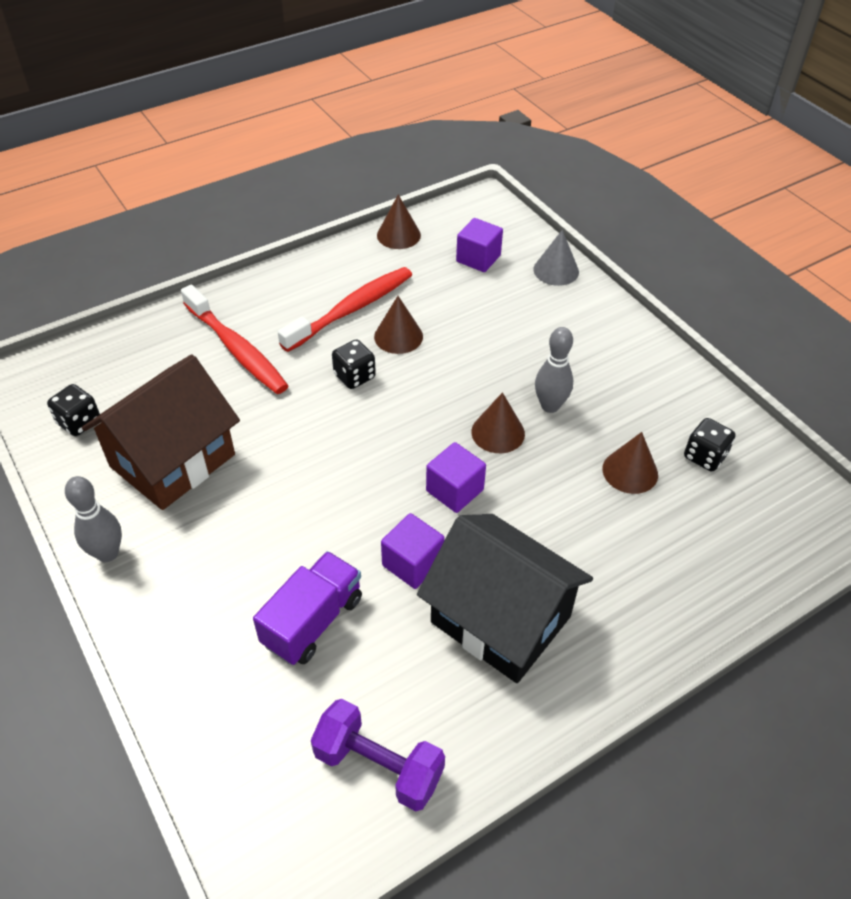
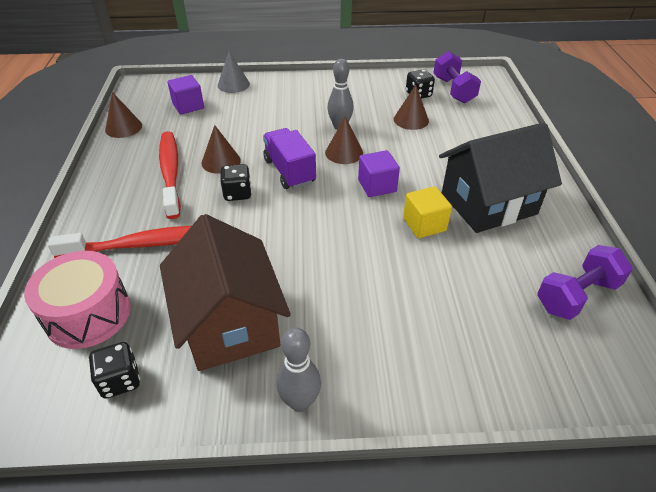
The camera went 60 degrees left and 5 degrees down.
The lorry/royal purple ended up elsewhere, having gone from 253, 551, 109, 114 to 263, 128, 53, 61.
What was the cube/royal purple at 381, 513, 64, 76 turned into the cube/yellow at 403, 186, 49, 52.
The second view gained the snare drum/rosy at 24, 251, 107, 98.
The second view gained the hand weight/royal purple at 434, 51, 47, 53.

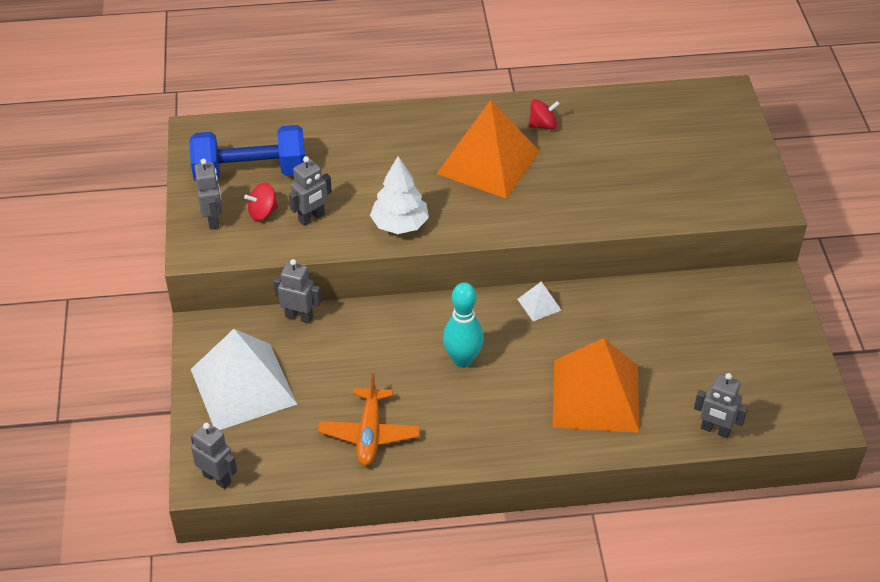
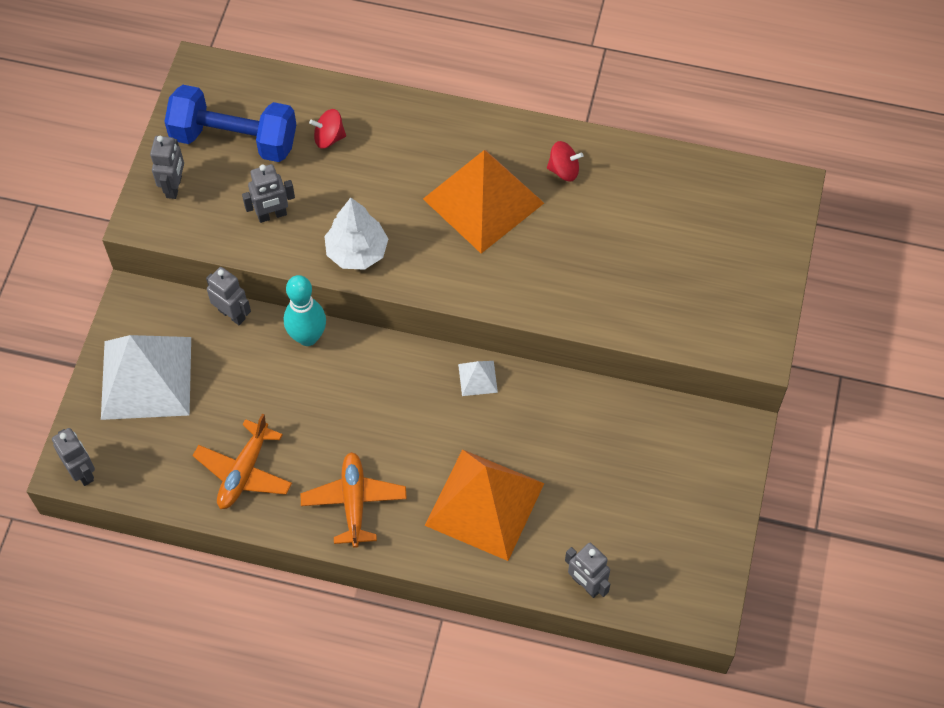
The camera went 20 degrees right and 15 degrees up.
The toy top/crimson ended up elsewhere, having gone from 244, 183, 34, 38 to 309, 109, 37, 40.
The tenpin/aqua ended up elsewhere, having gone from 443, 282, 41, 86 to 284, 275, 42, 71.
The second view gained the toy plane/bright orange at 300, 452, 107, 96.

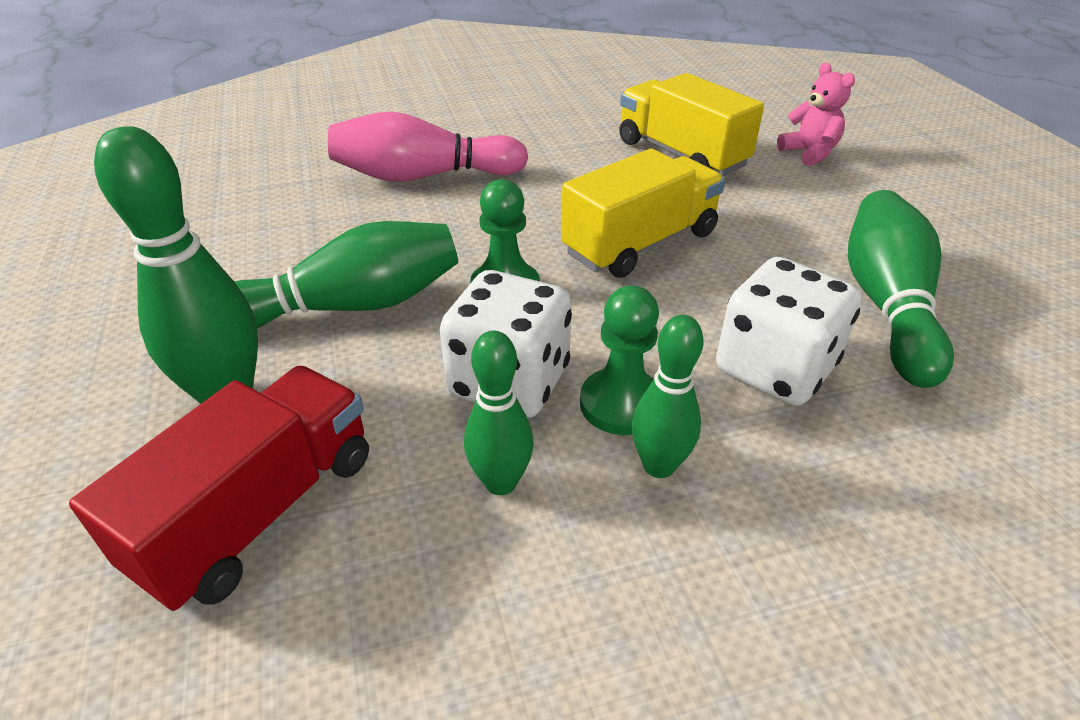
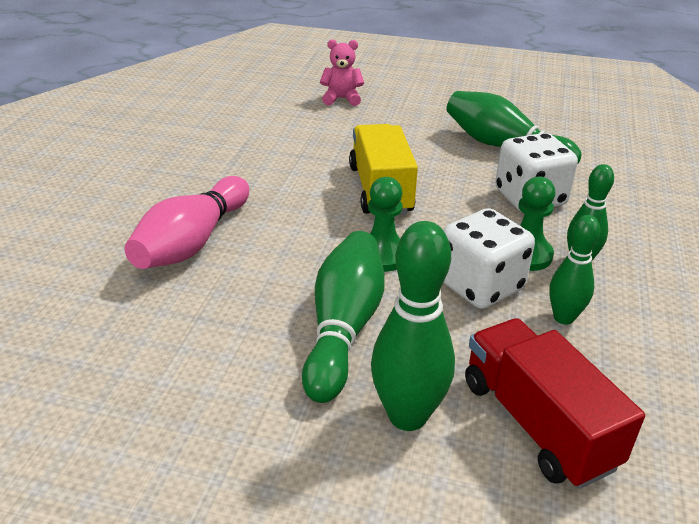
The camera went 60 degrees left and 5 degrees down.
The second view lost the lorry/yellow at 619, 73, 145, 103.

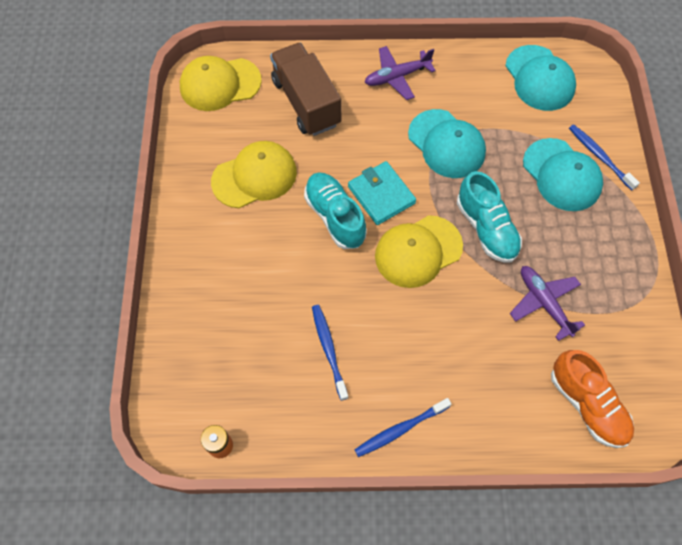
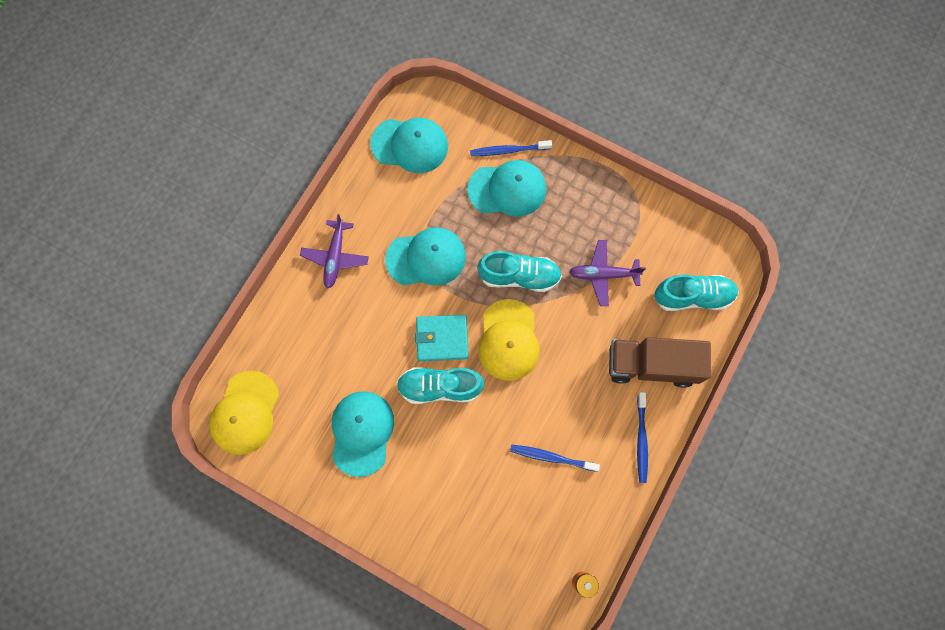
The camera went 60 degrees left and 10 degrees up.
What was the peaked cap/yellow at 211, 141, 86, 67 turned into the peaked cap/aqua at 332, 391, 62, 86.
The lorry/russet ended up elsewhere, having gone from 270, 43, 71, 93 to 609, 337, 102, 51.
What was the shoe/bright orange at 551, 350, 83, 98 turned into the shoe/aqua at 654, 274, 85, 37.

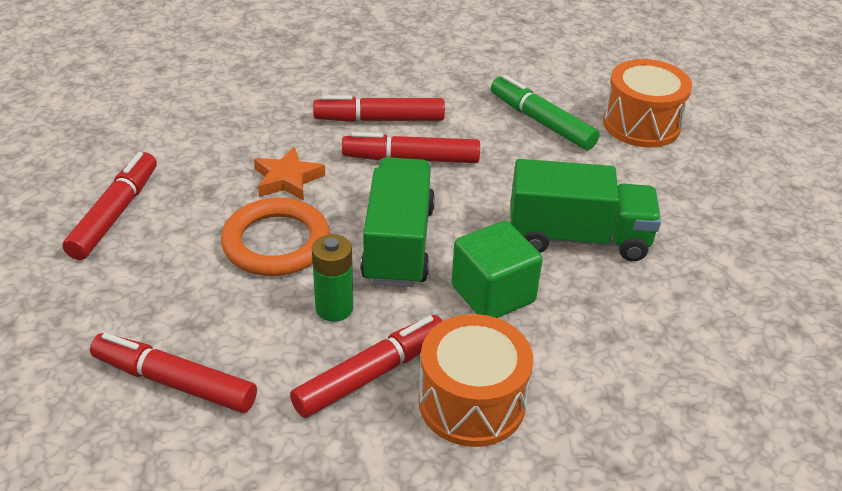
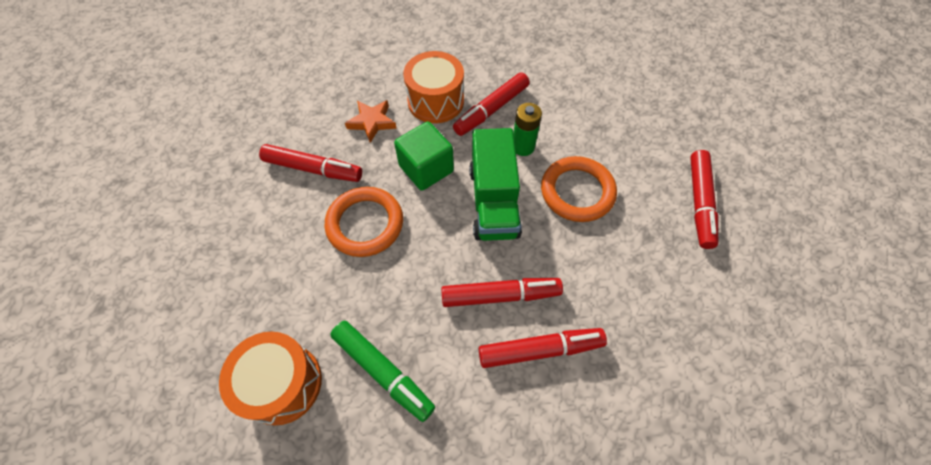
The camera went 175 degrees right and 20 degrees up.
The marker pen/crimson ended up elsewhere, having gone from 90, 333, 167, 80 to 259, 144, 103, 38.
The star shape/bright orange ended up elsewhere, having gone from 254, 147, 71, 54 to 345, 100, 52, 43.
Where the lorry/emerald stood at 510, 159, 151, 102, the ring/bright orange came to stand at 325, 187, 78, 70.

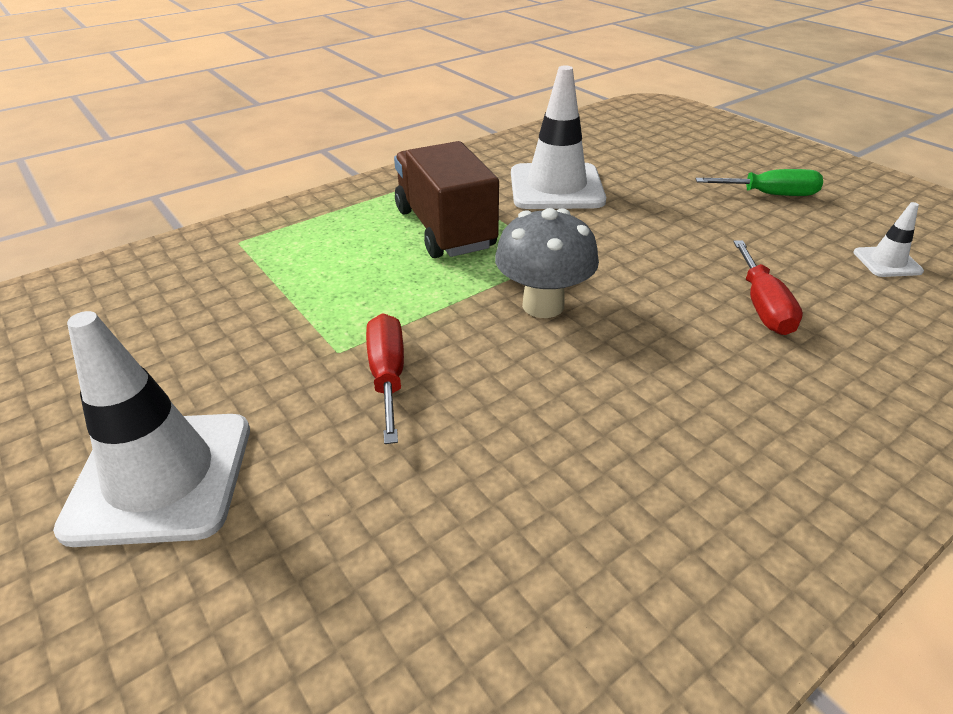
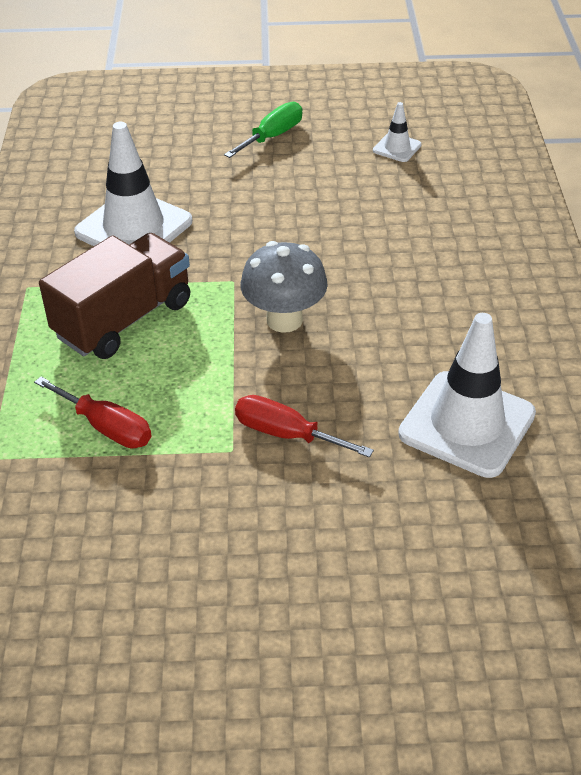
The camera went 55 degrees left and 5 degrees up.
The traffic cone/snow-white ended up elsewhere, having gone from 53, 311, 197, 236 to 398, 313, 138, 165.
The lorry/russet at 394, 141, 105, 117 ended up facing another way, 120 degrees clockwise from before.
The hand screwdriver/crimson ended up elsewhere, having gone from 733, 241, 70, 94 to 34, 377, 117, 71.

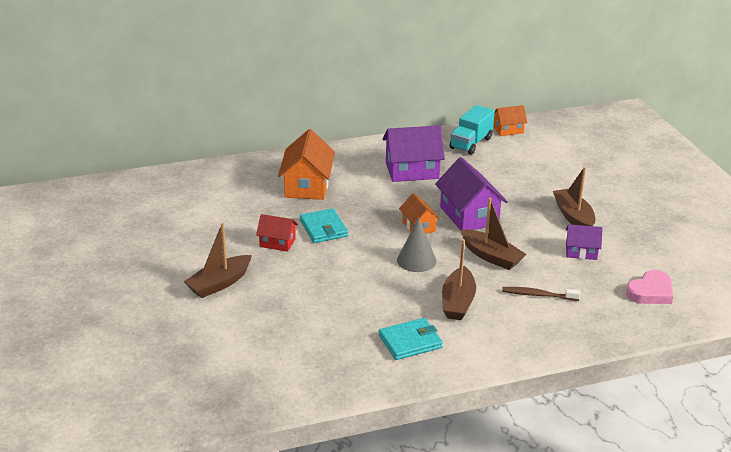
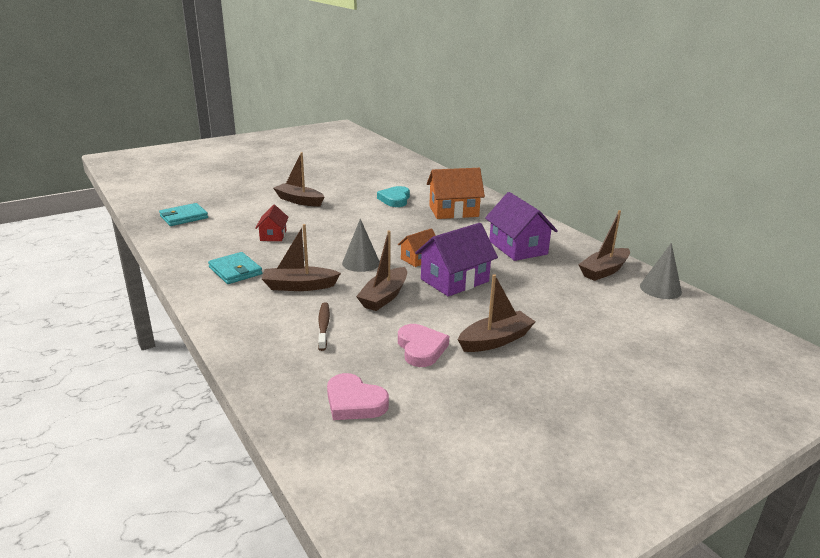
The camera went 75 degrees right and 5 degrees down.
The toy house/crimson ended up elsewhere, having gone from 256, 214, 42, 38 to 255, 204, 34, 37.
The billfold/aqua ended up elsewhere, having gone from 300, 208, 48, 35 to 159, 203, 49, 23.
Where the lorry/aqua stood at 449, 105, 46, 50, the toy boat/russet came to stand at 578, 210, 52, 71.
Where the toy house/bright orange stood at 493, 105, 34, 31, the cone/ash-grey came to stand at 640, 243, 42, 56.
Where the toy house/royal purple stood at 566, 224, 37, 36, the heart/rosy came to stand at 398, 324, 51, 43.
The second view gained the heart/aqua at 377, 186, 33, 21.

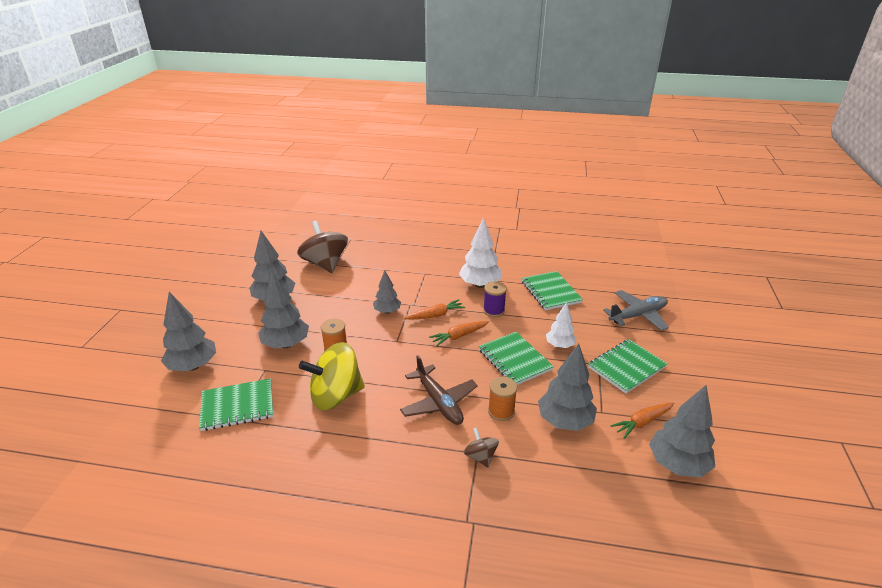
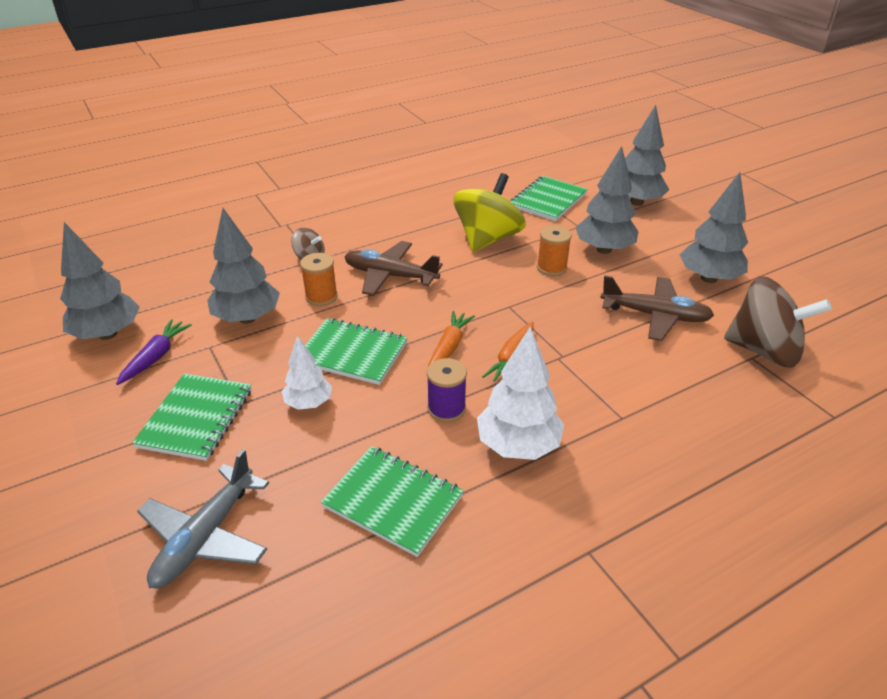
The camera went 140 degrees right and 5 degrees up.
The second view lost the fir tree/ash-grey at 373, 271, 28, 43.
What was the root vegetable/bright orange at 610, 403, 64, 36 turned into the root vegetable/royal purple at 116, 319, 76, 66.
The second view gained the toy plane/russet at 600, 276, 114, 65.

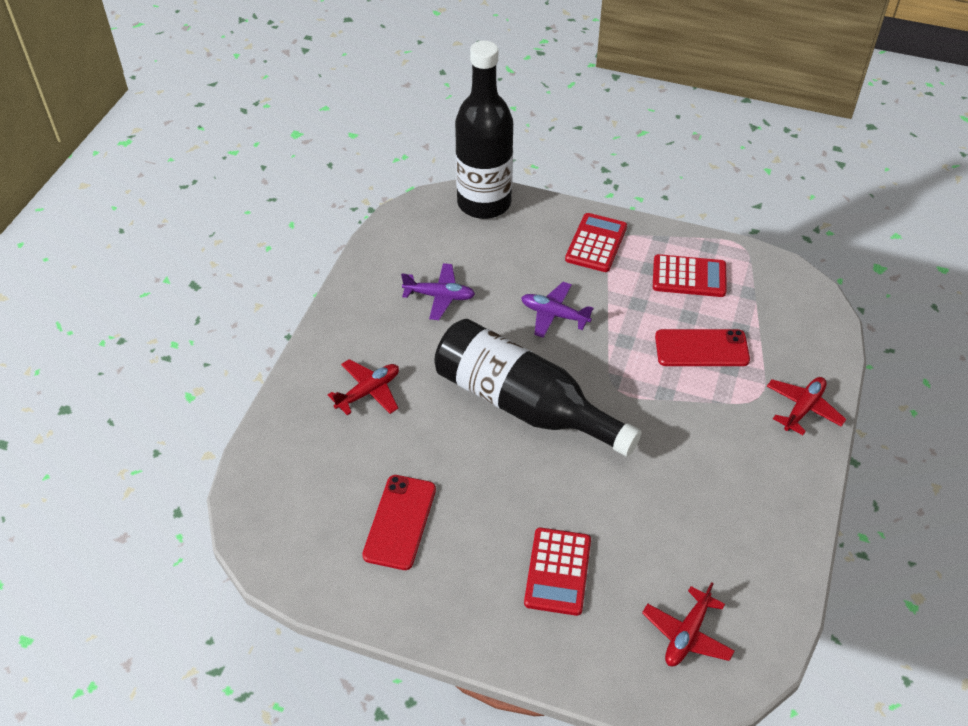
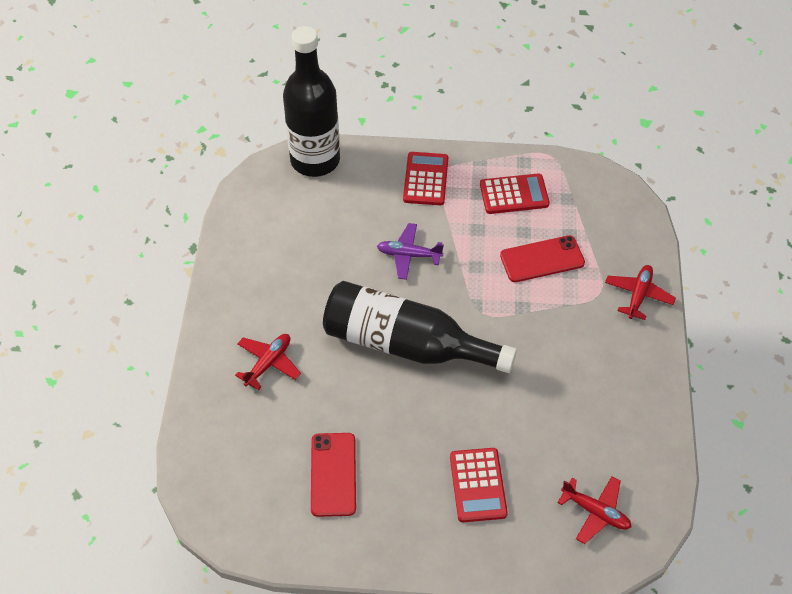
The camera went 15 degrees left and 5 degrees up.
The second view lost the toy plane/royal purple at 401, 263, 74, 57.
The toy plane/crimson at 642, 582, 92, 84 ended up facing another way, 75 degrees counterclockwise from before.

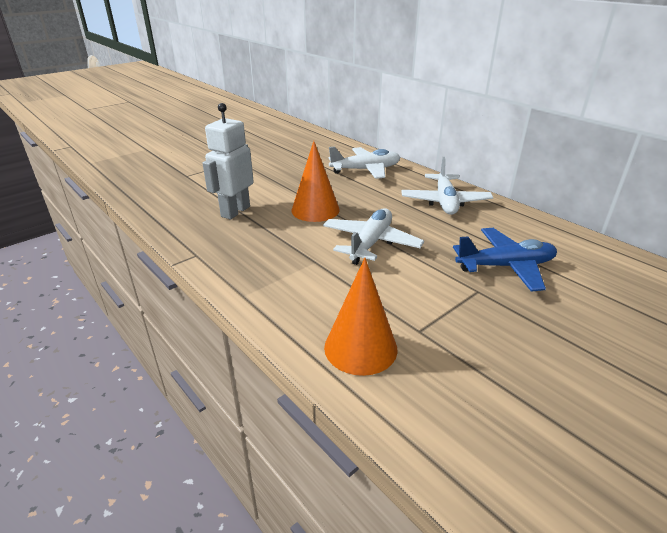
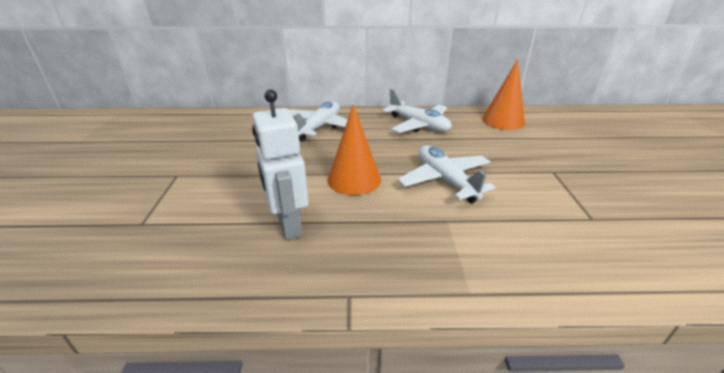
The camera went 50 degrees left and 0 degrees up.
The cone/bright orange ended up elsewhere, having gone from 324, 258, 73, 118 to 482, 59, 43, 71.
The second view lost the toy plane/cobalt at 453, 228, 104, 64.

